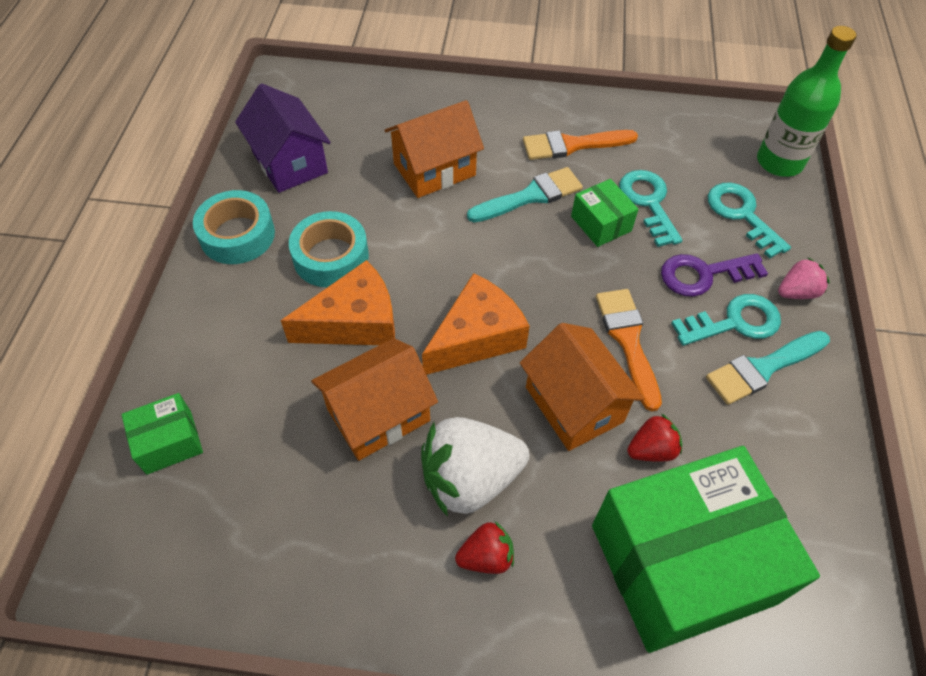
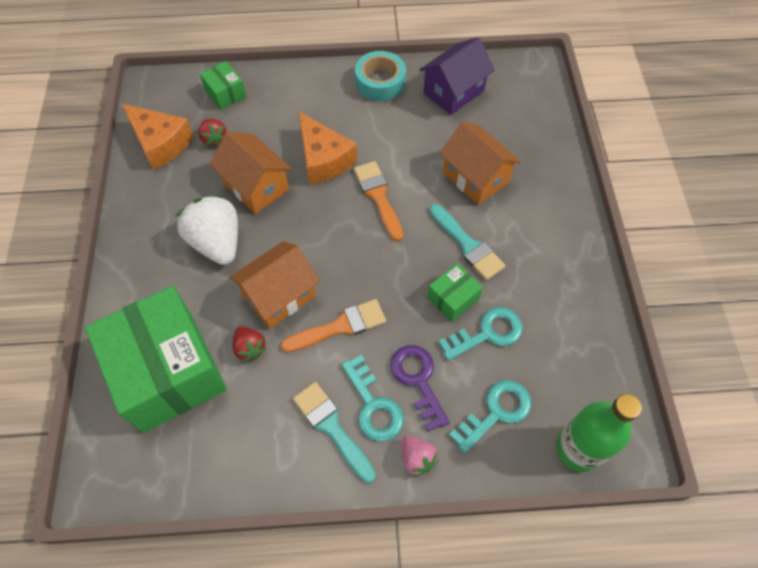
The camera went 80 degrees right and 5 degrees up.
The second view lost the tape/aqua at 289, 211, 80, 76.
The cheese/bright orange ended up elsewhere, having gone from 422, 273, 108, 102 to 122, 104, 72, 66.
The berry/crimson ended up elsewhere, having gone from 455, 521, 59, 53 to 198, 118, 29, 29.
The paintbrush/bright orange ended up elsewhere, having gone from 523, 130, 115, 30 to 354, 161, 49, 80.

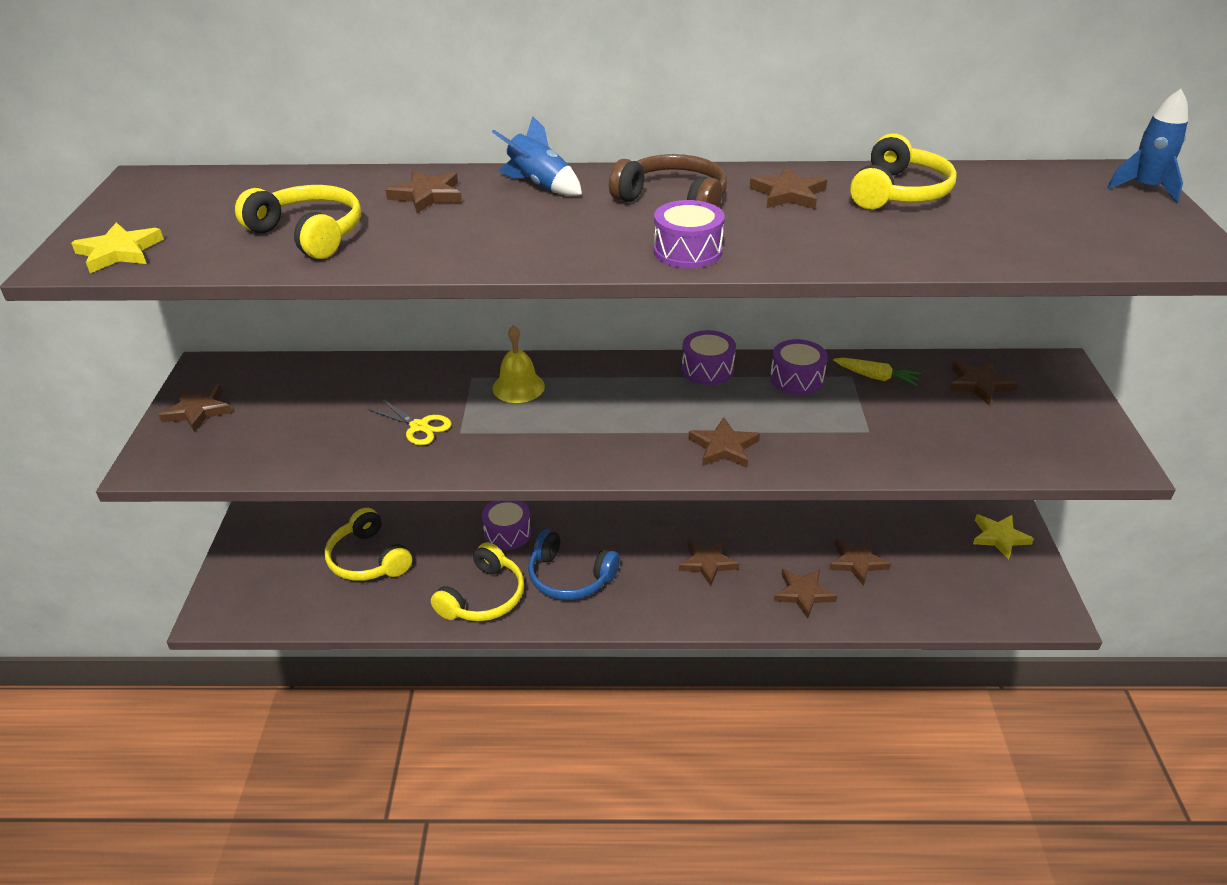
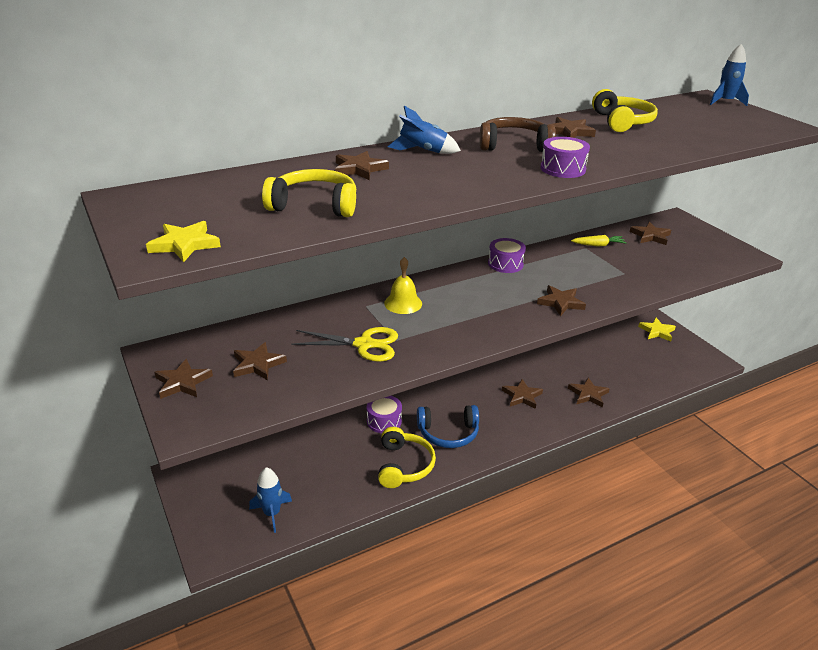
The camera went 30 degrees left and 5 degrees down.
The second view lost the over-ear headphones/yellow at 325, 508, 87, 73.
The size of the shears/yellow at 368, 399, 84, 46 changed by a factor of 1.52.
The second view lost the snare drum/royal purple at 770, 339, 58, 56.
The star shape/russet ended up elsewhere, having gone from 829, 539, 62, 47 to 233, 342, 54, 39.
The second view gained the spaceship/cobalt at 249, 467, 43, 66.

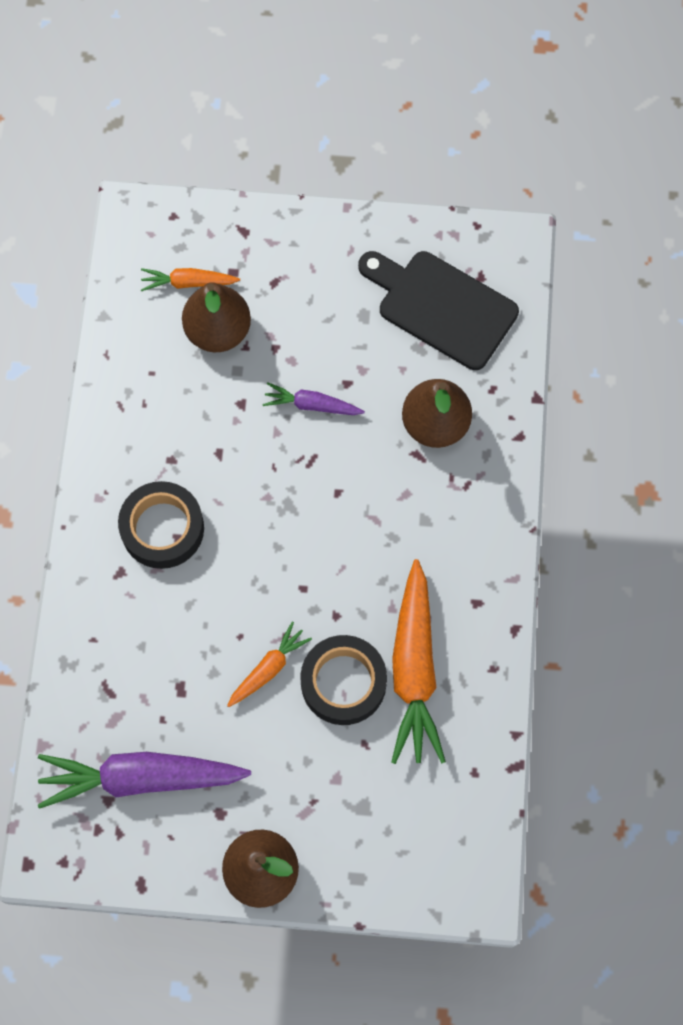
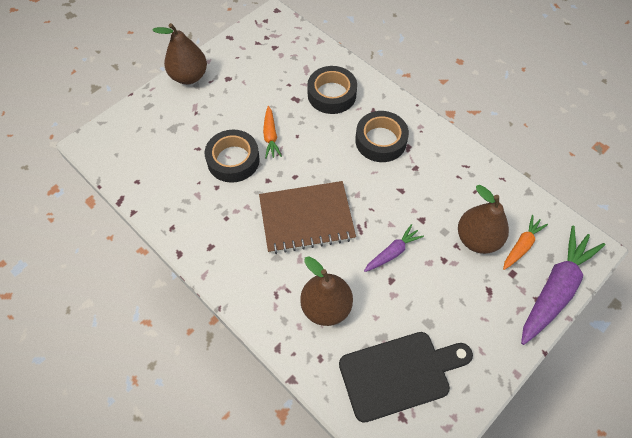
The camera went 130 degrees right and 10 degrees down.
The root vegetable/royal purple ended up elsewhere, having gone from 38, 752, 213, 57 to 521, 226, 84, 119.
The second view lost the root vegetable/bright orange at 391, 559, 55, 205.
The second view gained the notebook/russet at 259, 181, 97, 73.
The second view gained the tape/jet-black at 307, 66, 50, 48.

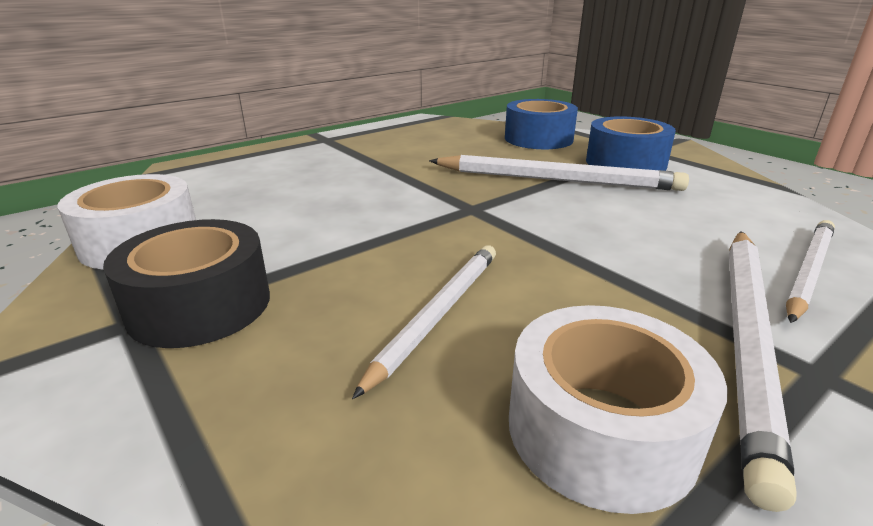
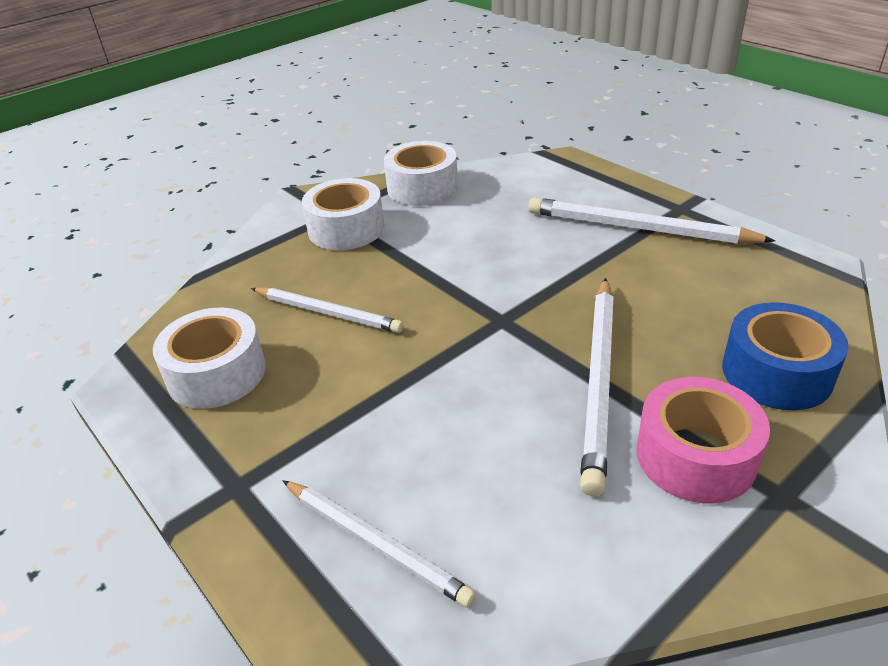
The camera went 90 degrees right and 10 degrees up.
What was the tape/jet-black at 103, 219, 167, 129 turned into the tape/snow-white at 302, 178, 83, 72.
What was the tape/cobalt at 586, 116, 90, 55 turned into the tape/rosy at 636, 377, 134, 127.
The lead pencil/snow-white ended up elsewhere, having gone from 729, 231, 68, 281 to 528, 197, 248, 47.

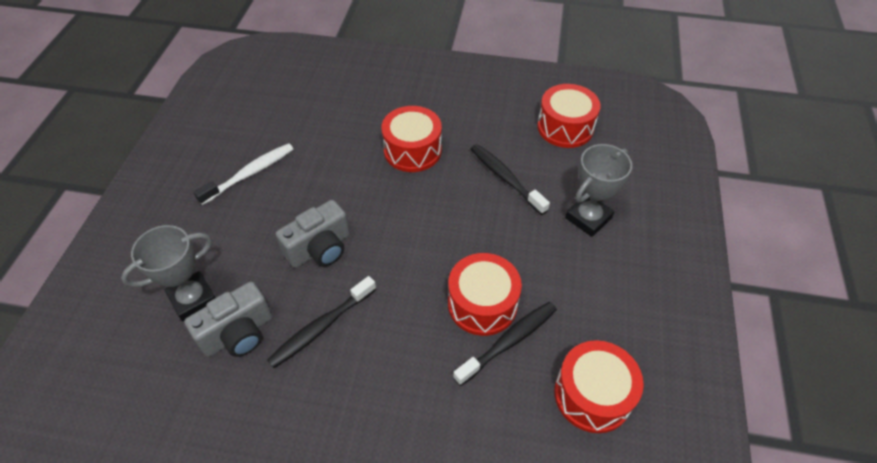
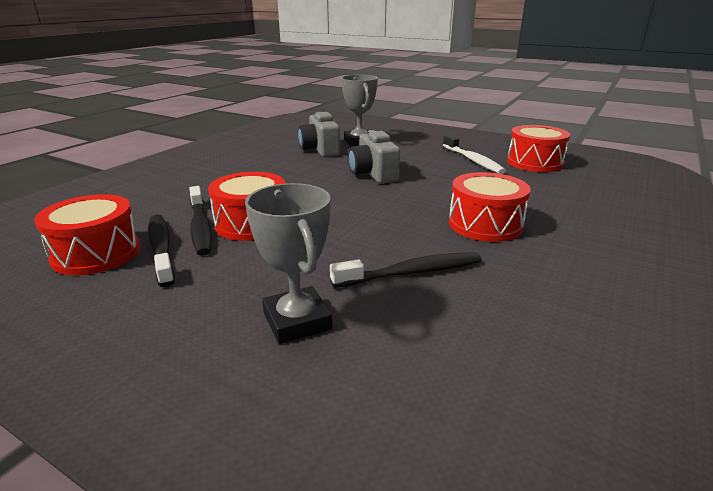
The camera went 110 degrees right and 25 degrees down.
The tooth brush/jet-black ended up elsewhere, having gone from 267, 276, 109, 92 to 148, 215, 27, 72.
The snare drum/crimson ended up elsewhere, having gone from 537, 84, 63, 64 to 507, 125, 63, 47.

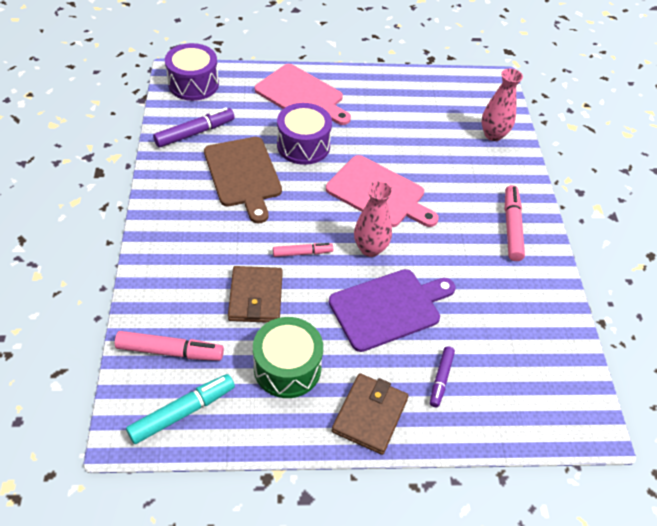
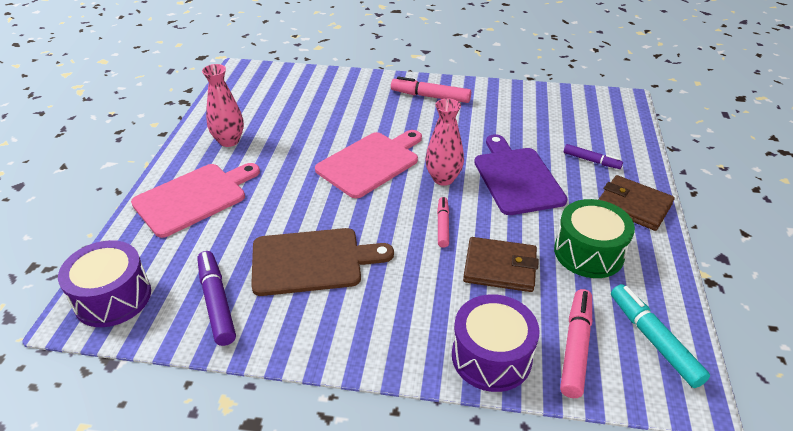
The camera went 75 degrees left and 10 degrees down.
The snare drum/royal purple ended up elsewhere, having gone from 277, 103, 55, 62 to 452, 294, 88, 98.
The vase/rosy ended up elsewhere, having gone from 482, 68, 41, 73 to 202, 64, 42, 83.

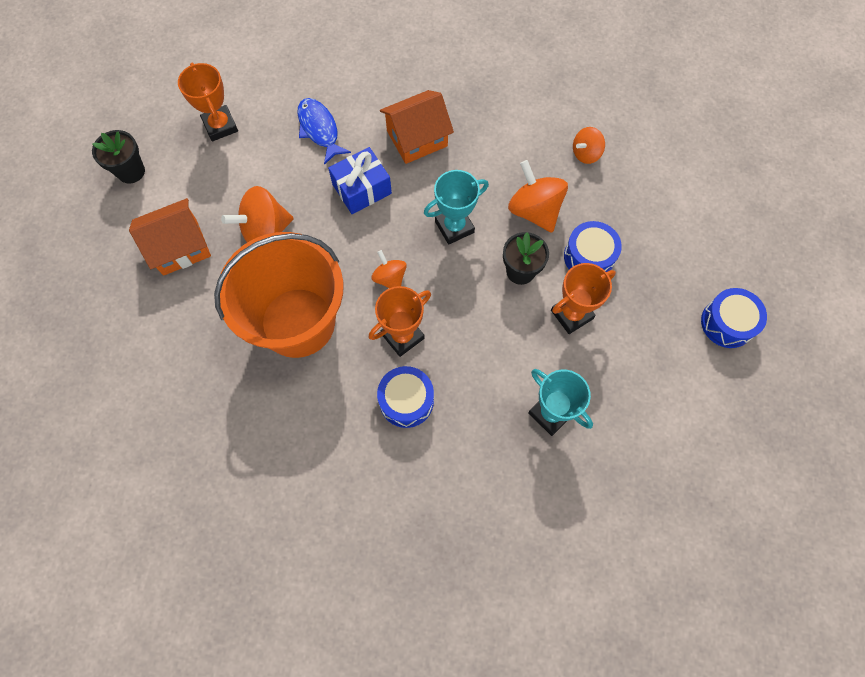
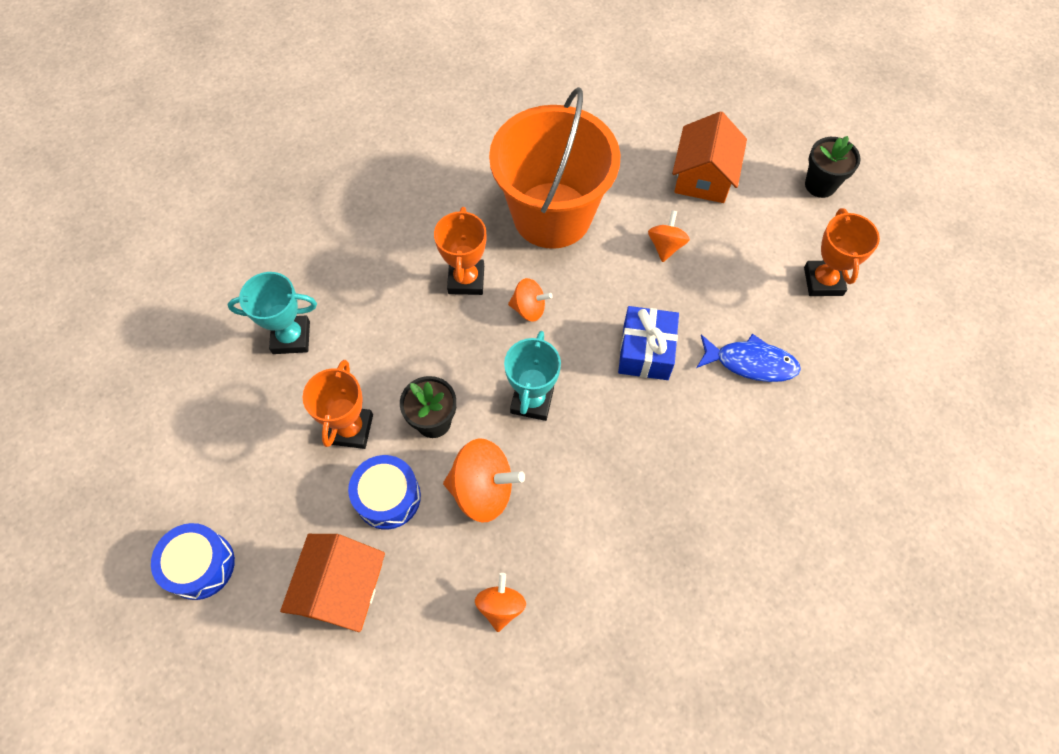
The camera went 130 degrees right and 5 degrees down.
The trophy/bright orange at 178, 63, 60, 78 ended up facing another way, 75 degrees clockwise from before.
The size of the toy top/bright orange at 221, 186, 73, 57 changed by a factor of 0.59.
The second view lost the snare drum/cobalt at 377, 366, 57, 62.
The toy house/bright orange ended up elsewhere, having gone from 380, 90, 74, 74 to 280, 534, 105, 98.

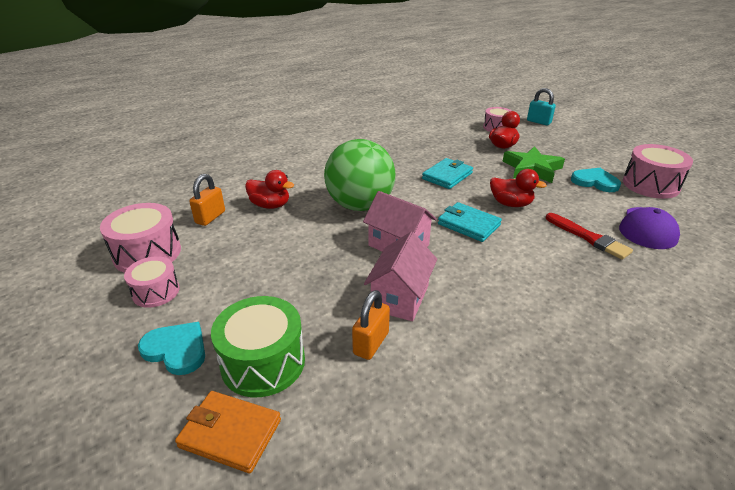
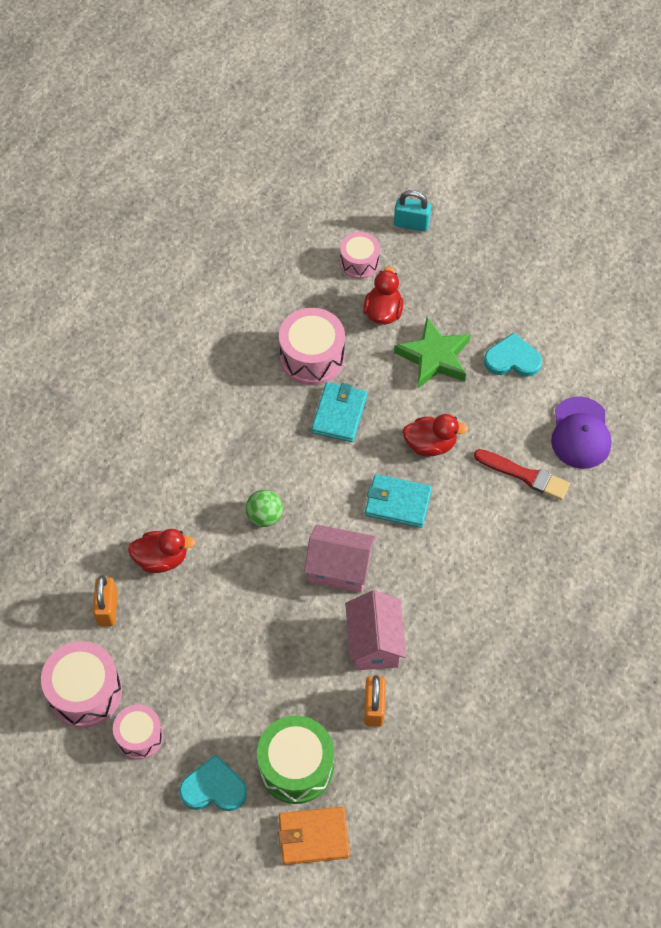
The camera went 25 degrees left and 25 degrees up.
The size of the play ball/emerald at 324, 139, 71, 72 changed by a factor of 0.44.
The snare drum/rosy ended up elsewhere, having gone from 623, 144, 70, 55 to 279, 308, 66, 77.

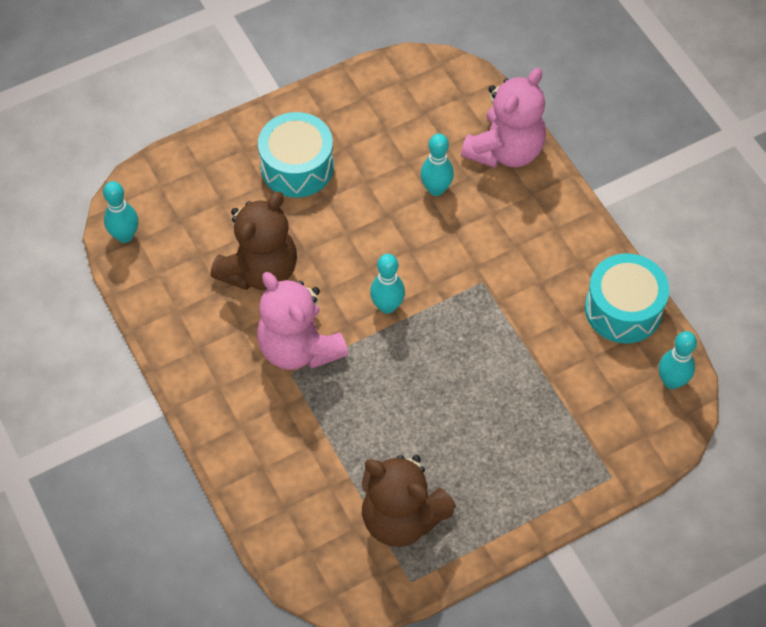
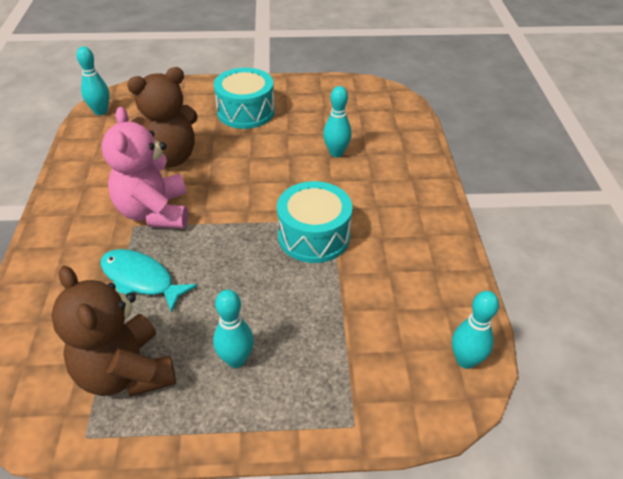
The camera went 25 degrees right and 15 degrees down.
The tenpin/aqua ended up elsewhere, having gone from 370, 254, 35, 60 to 213, 289, 41, 79.
The second view lost the stuffed bear/rosy at 461, 68, 85, 100.
The snare drum/aqua ended up elsewhere, having gone from 585, 253, 84, 90 to 277, 181, 76, 82.
The second view gained the toy fish/aqua at 101, 249, 96, 64.

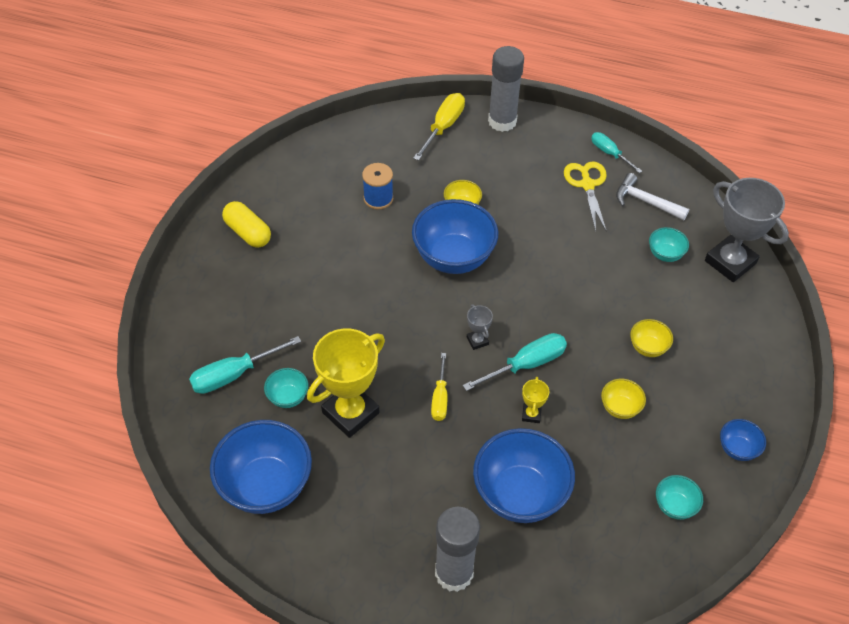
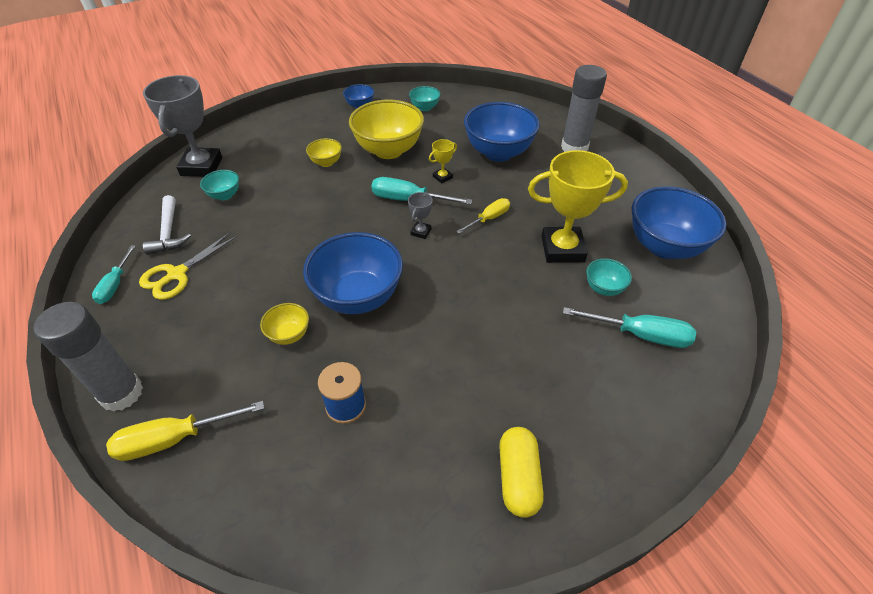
The camera went 135 degrees left and 5 degrees down.
The size of the serving bowl/yellow at 601, 379, 45, 40 changed by a factor of 2.12.

